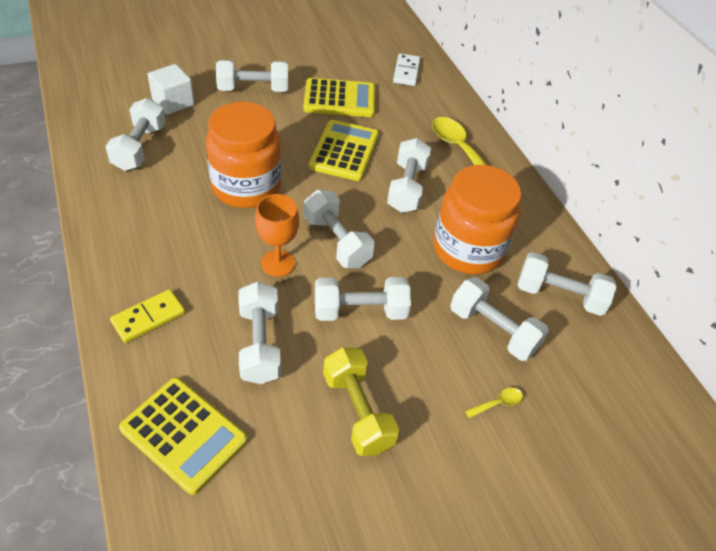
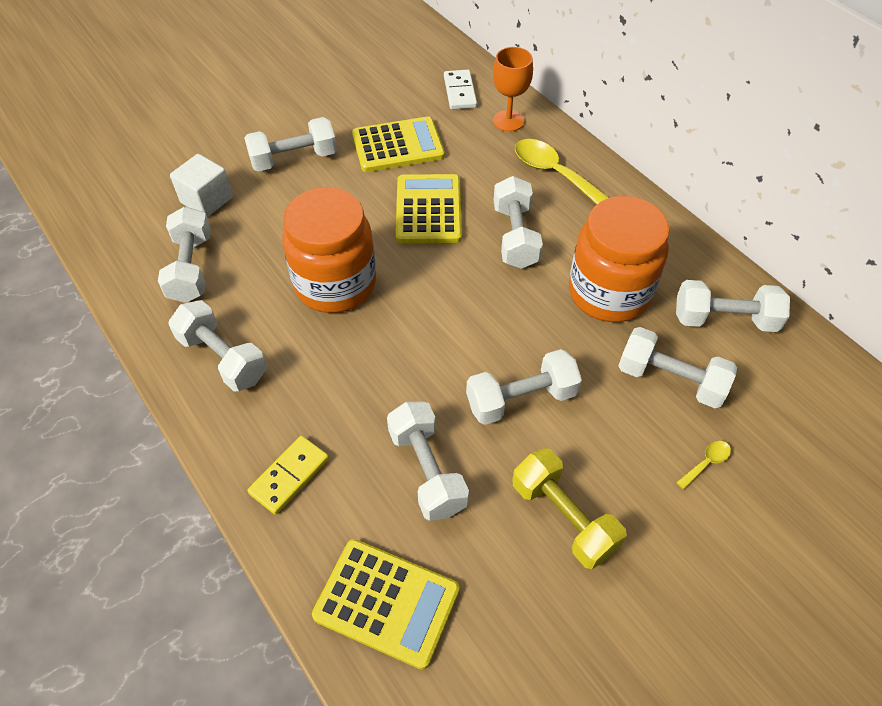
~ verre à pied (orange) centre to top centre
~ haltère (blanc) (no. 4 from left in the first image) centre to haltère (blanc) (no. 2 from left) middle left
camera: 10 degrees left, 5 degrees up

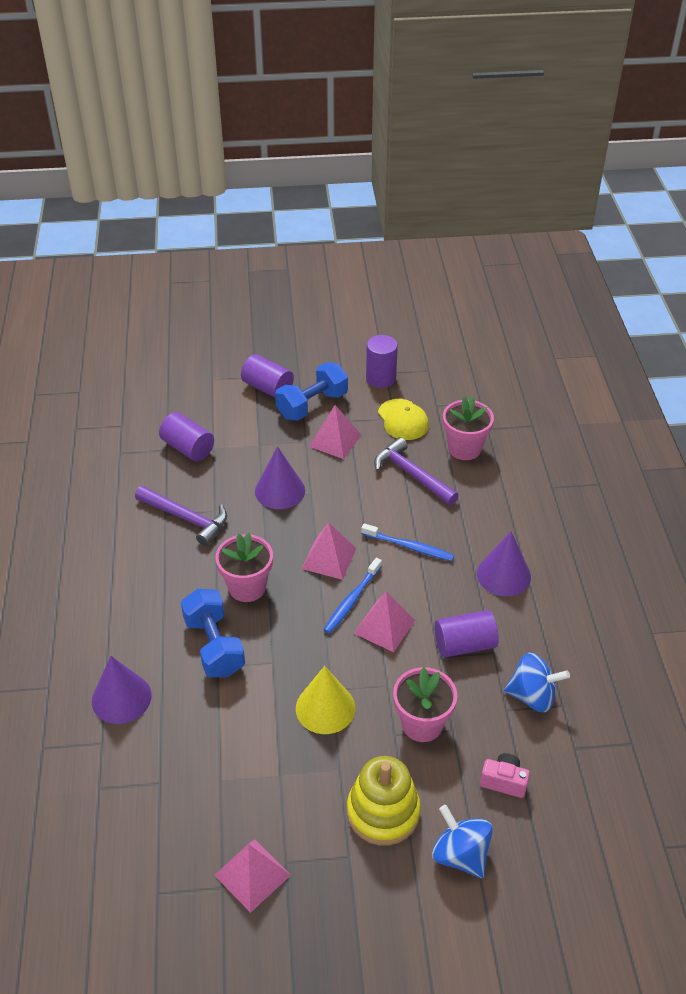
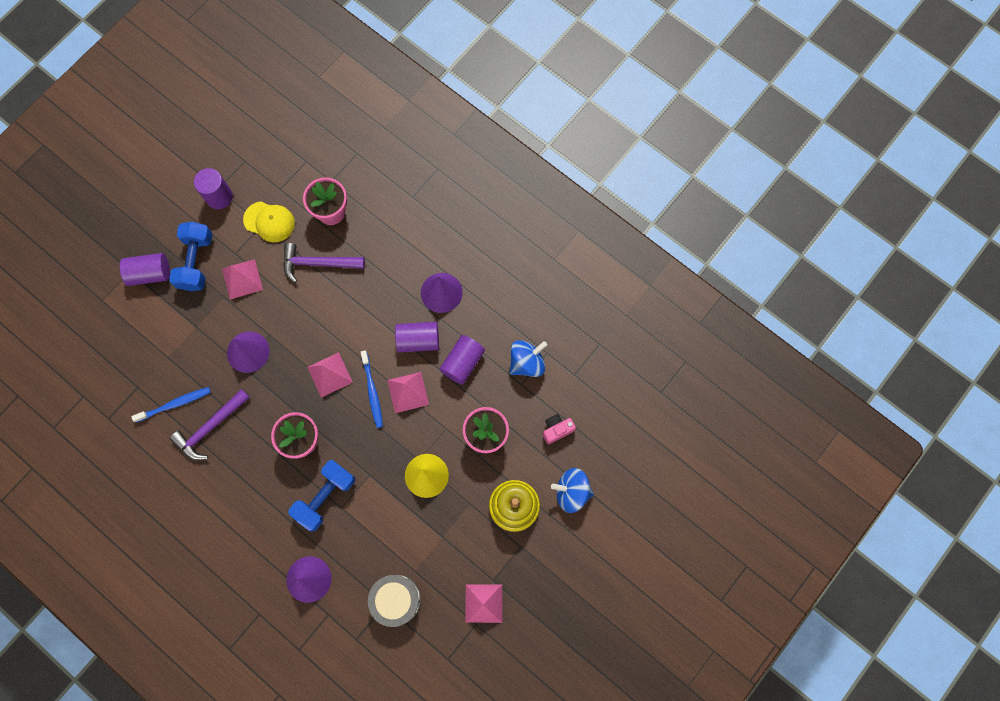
~ marteau (violet) (no. 1 from left) middle left = middle left 150 degrees clockwise
~ cylindre (violet) (no. 1 from left in the first image) middle left to cylindre (violet) (no. 3 from left) centre
~ haltère (bleu) (no. 1 from left in the first image) middle left = bottom left 75 degrees counterclockwise
~ brosse à dents (bleu) (no. 2 from left in the first image) centre to brosse à dents (bleu) (no. 1 from left) middle left
+ tambour (gris) bottom centre
camera: 45 degrees left, 30 degrees up

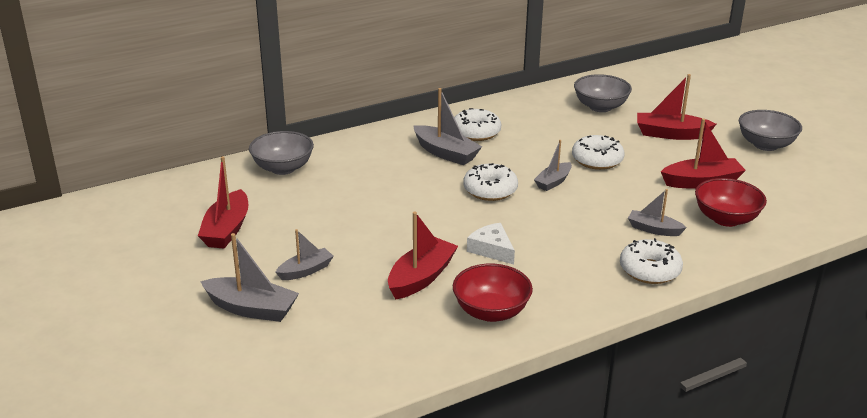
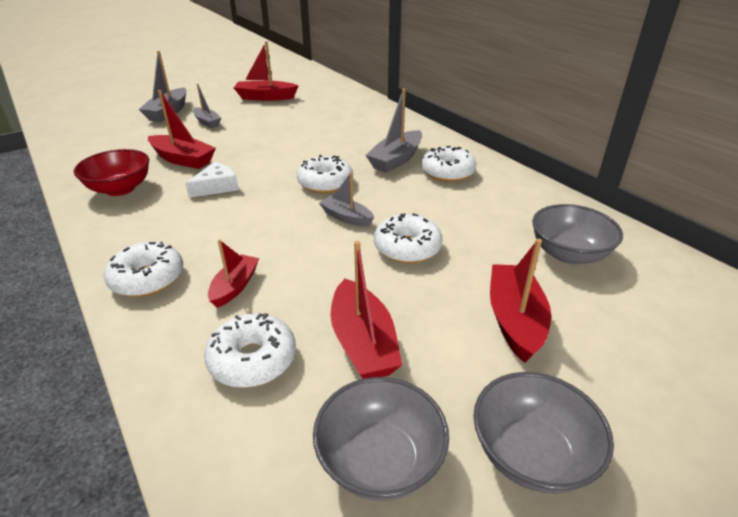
~ bol (gris) (no. 1 from left) middle left to bottom centre
~ bateau (gris) (no. 5 from left) middle right to bateau (rouge) (no. 2 from left) middle left
~ bol (rouge) (no. 2 from left) middle right to beignet (blanc) (no. 2 from left) bottom centre
camera: 85 degrees right, 5 degrees up

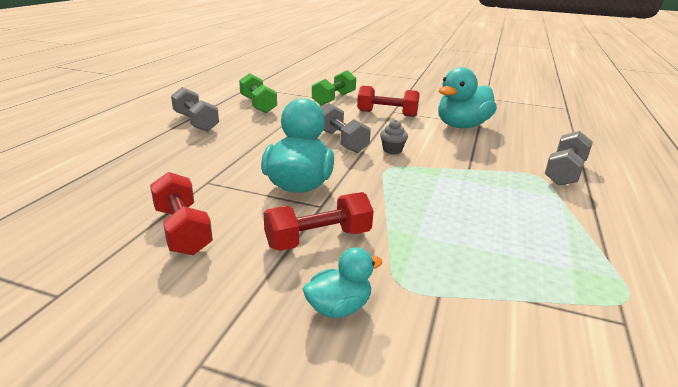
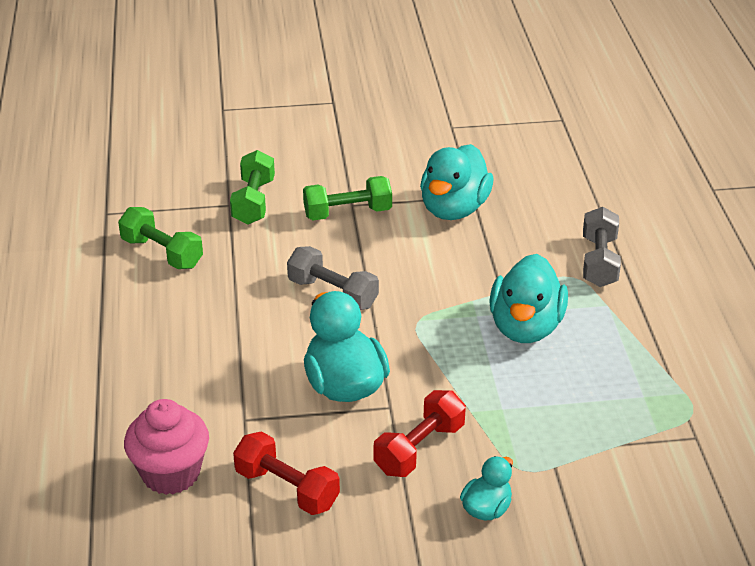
- haltère (gris) (no. 1 from left) top left
~ haltère (rouge) (no. 3 from left) top centre to haltère (vert) (no. 3 from left) centre
- muffin (gris) centre
+ muffin (rose) bottom left
+ canard (turquoise) (no. 4 from left) middle right
camera: 25 degrees left, 10 degrees up

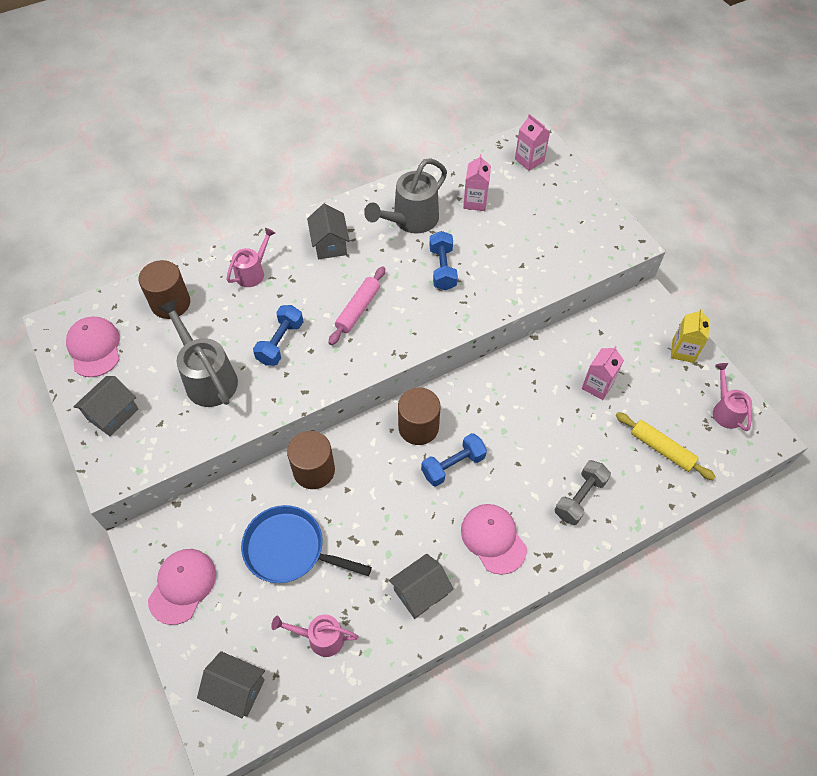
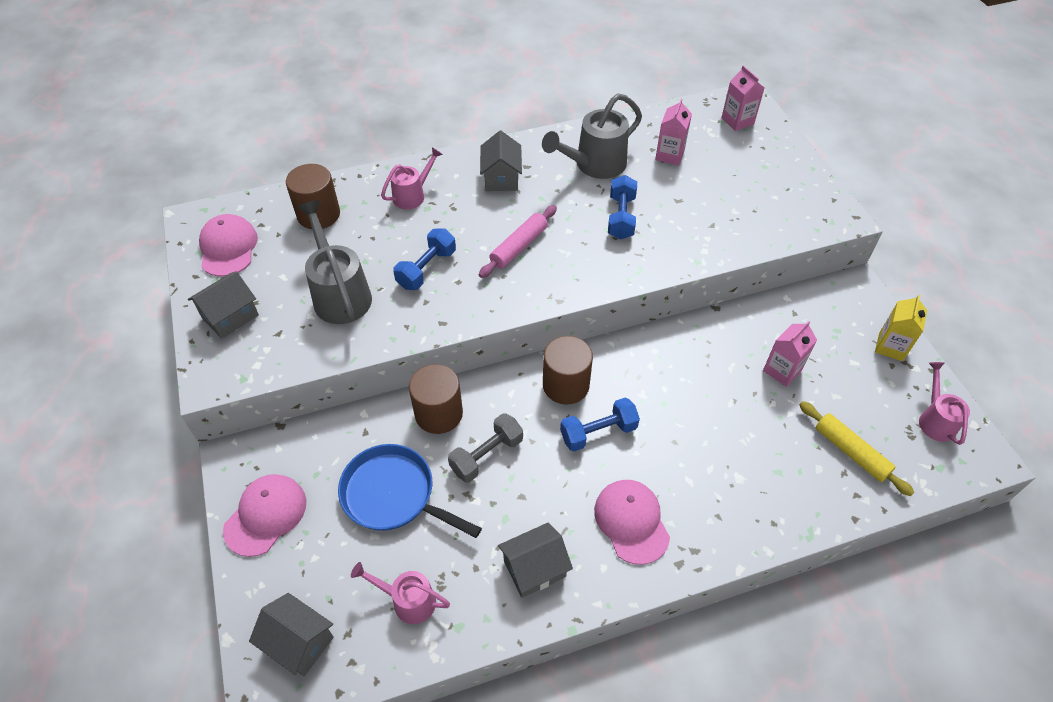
~ haltère (gris) middle right to centre
camera: 10 degrees right, 5 degrees down

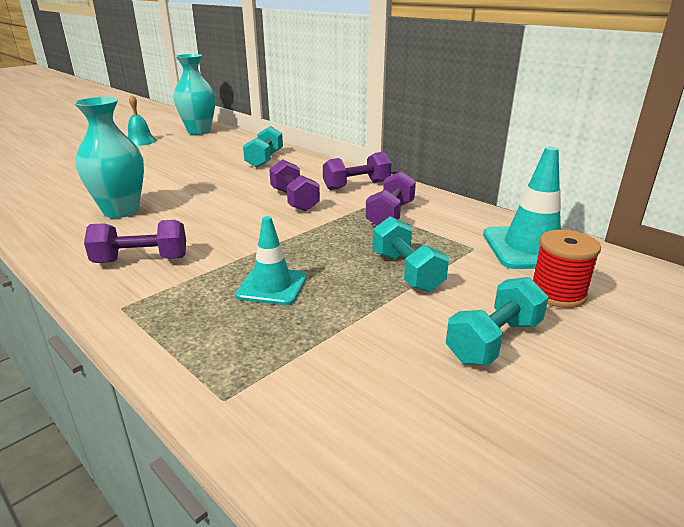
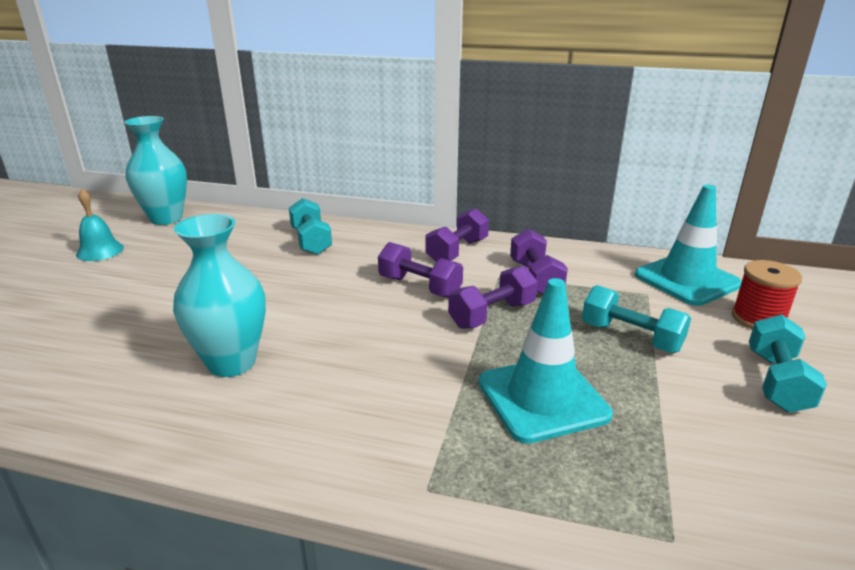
~ haltère (violet) (no. 1 from left in the first image) middle left to haltère (violet) (no. 3 from left) centre
~ cône de chantier (turquoise) (no. 1 from left) centre = centre x1.55
camera: 30 degrees left, 0 degrees up

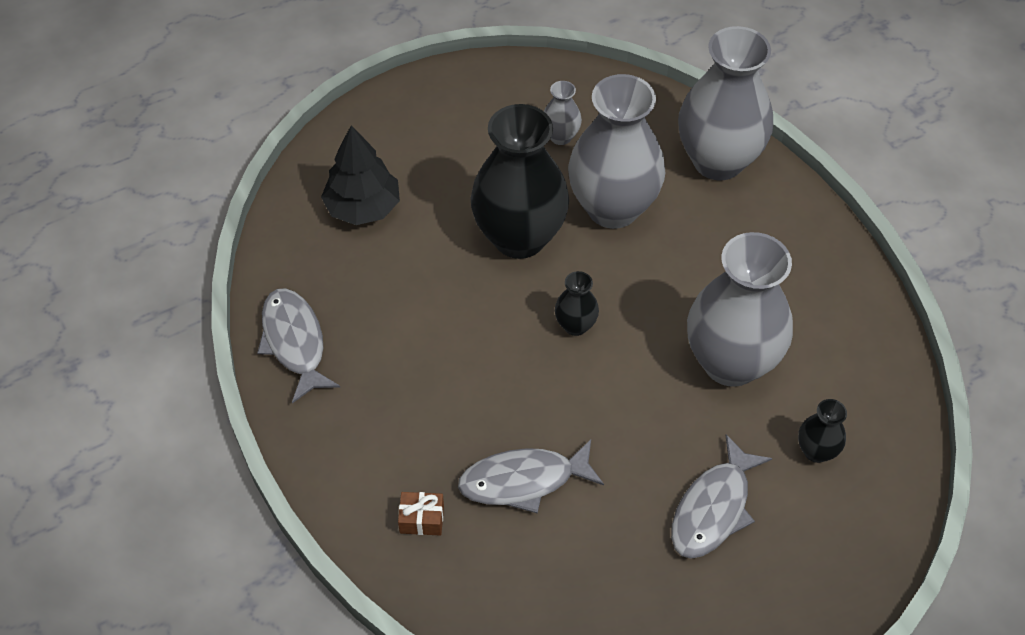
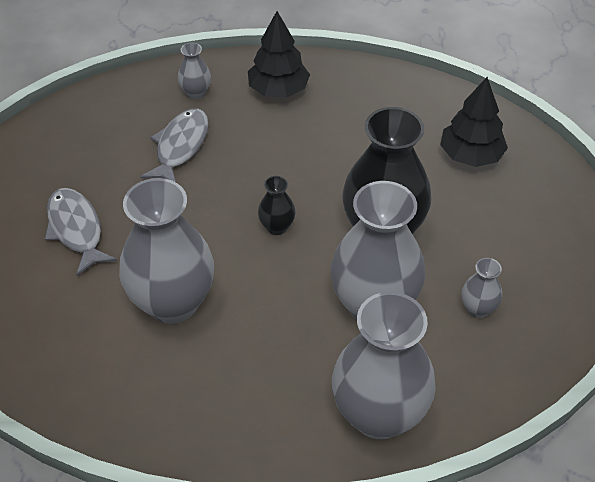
- poisson (gris) (no. 1 from left) middle left
~ cadeau (marron) bottom centre to vase (gris) (no. 2 from left) top left
- vase (noir) (no. 3 from left) bottom right
+ arbre (noir) (no. 1 from left) top centre
camera: 120 degrees right, 5 degrees down

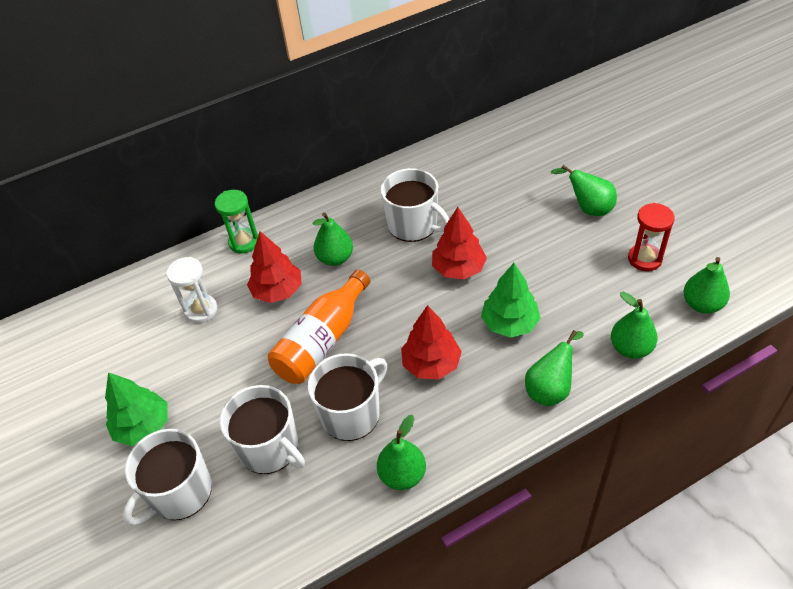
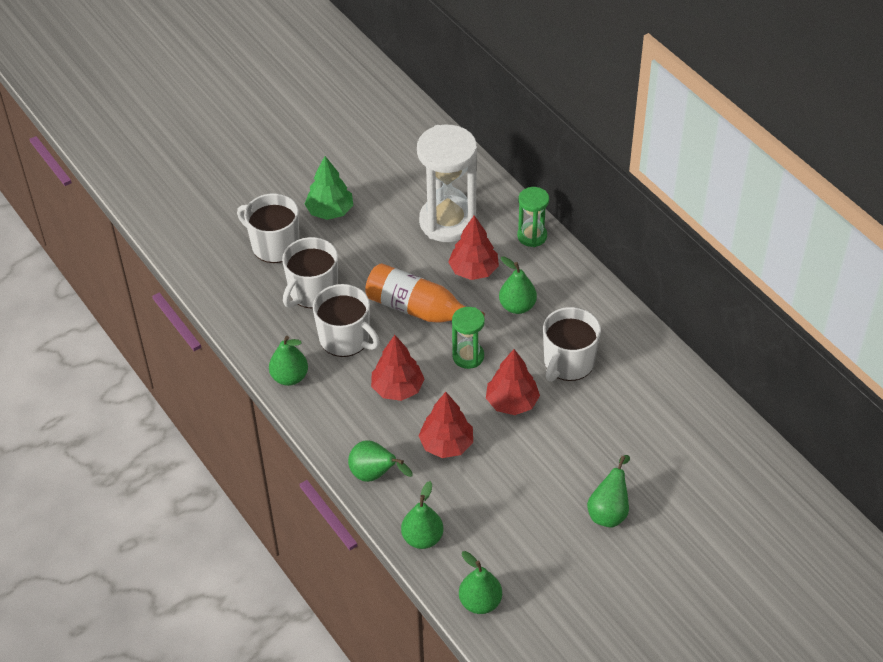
~ sablier (blanc) middle left = top centre x1.93
~ arbre (vert) (no. 2 from left) centre to arbre (rouge) (no. 2 from left) centre
- sablier (rouge) middle right
+ sablier (vert) (no. 1 from left) centre
camera: 80 degrees right, 0 degrees up

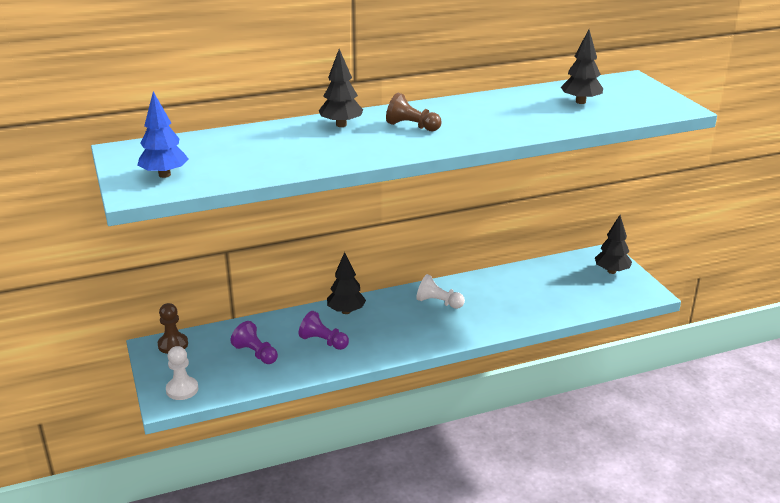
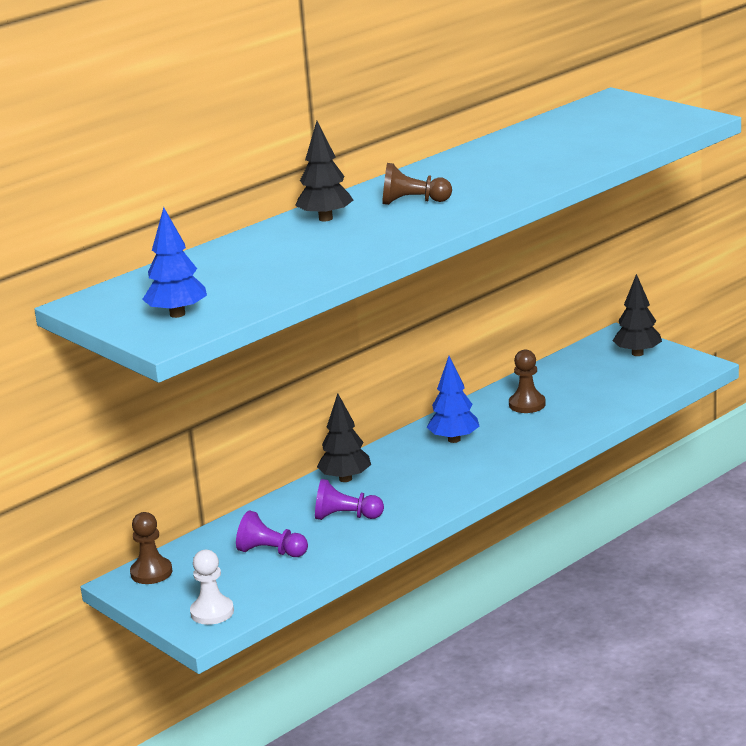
~ pion (blanc) (no. 2 from left) centre to arbre (bleu) (no. 2 from left) centre
- arbre (noir) (no. 3 from left) top right
+ pion (marron) (no. 3 from left) middle right
camera: 20 degrees left, 5 degrees down

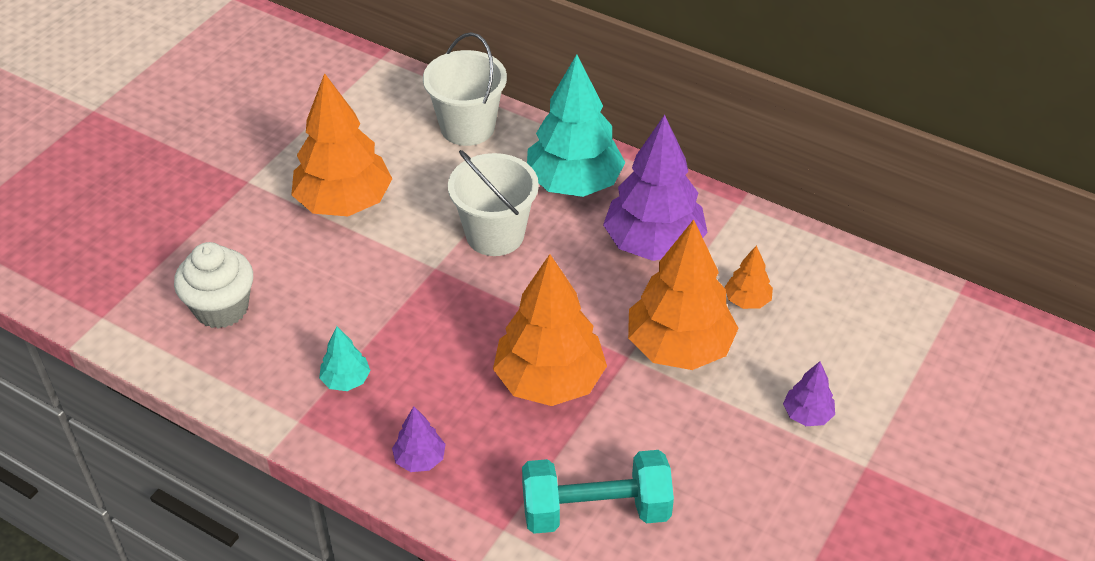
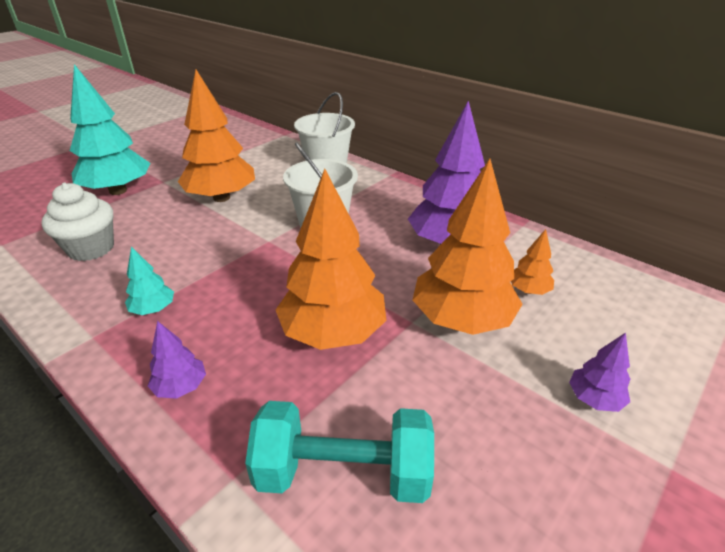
~ arbre (turquoise) (no. 2 from left in the first image) top centre to arbre (turquoise) (no. 1 from left) top left
camera: 10 degrees right, 10 degrees down

